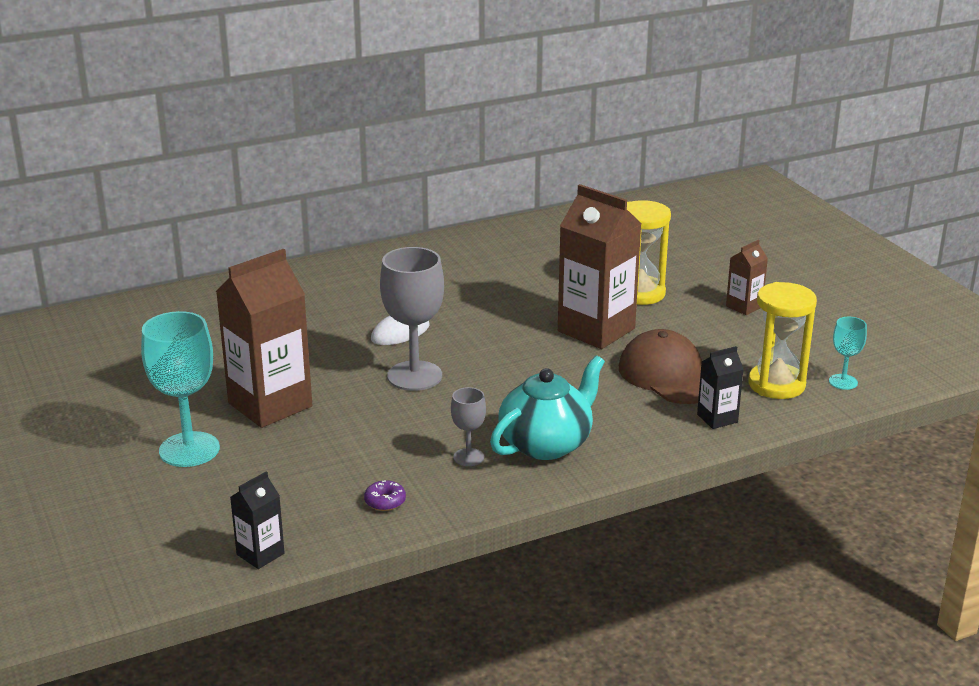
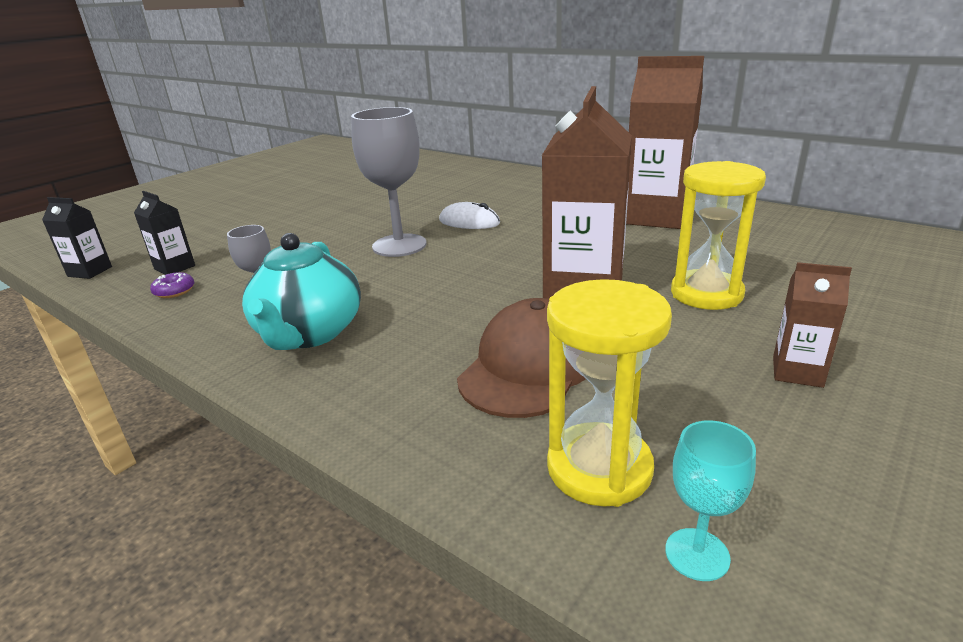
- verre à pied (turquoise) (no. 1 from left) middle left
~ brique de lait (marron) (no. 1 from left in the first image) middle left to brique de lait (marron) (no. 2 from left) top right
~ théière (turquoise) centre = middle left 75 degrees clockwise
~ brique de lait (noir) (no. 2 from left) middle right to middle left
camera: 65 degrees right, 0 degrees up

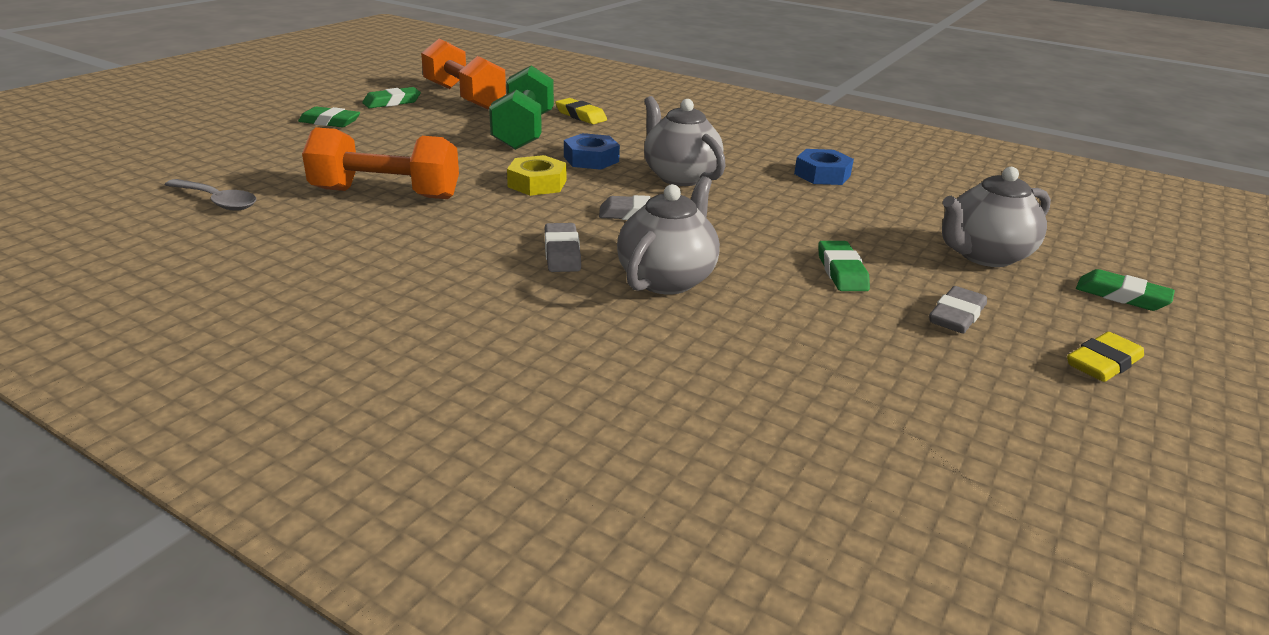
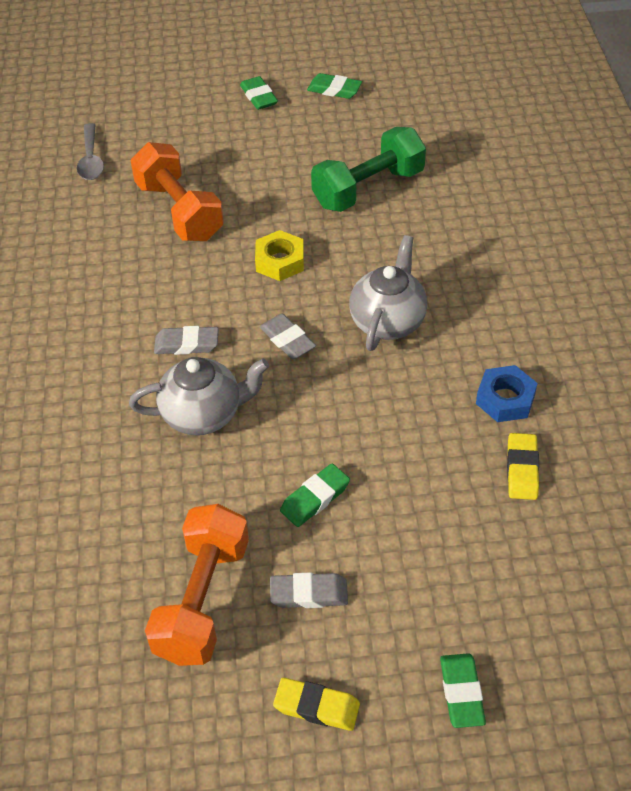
~ haltère (orange) (no. 2 from left) top centre to bottom left
~ gomme (gris) (no. 1 from left) centre = middle left 45 degrees clockwise
~ gomme (jaune) (no. 1 from left in the first image) top centre to gomme (jaune) (no. 2 from left) middle right
- écrou (bleu) (no. 1 from left) top centre
- théière (gris) (no. 3 from left) middle right
camera: 55 degrees right, 20 degrees up

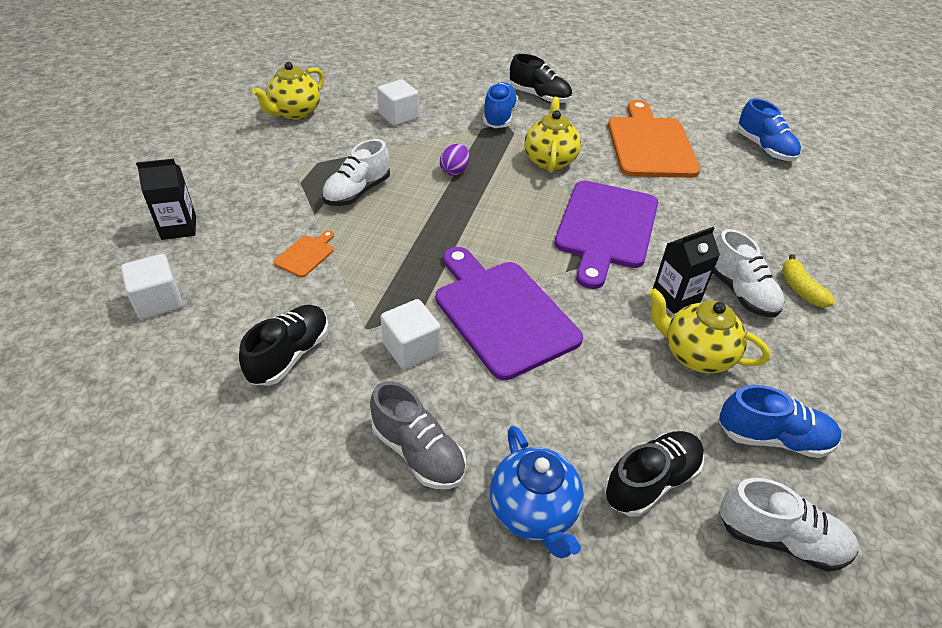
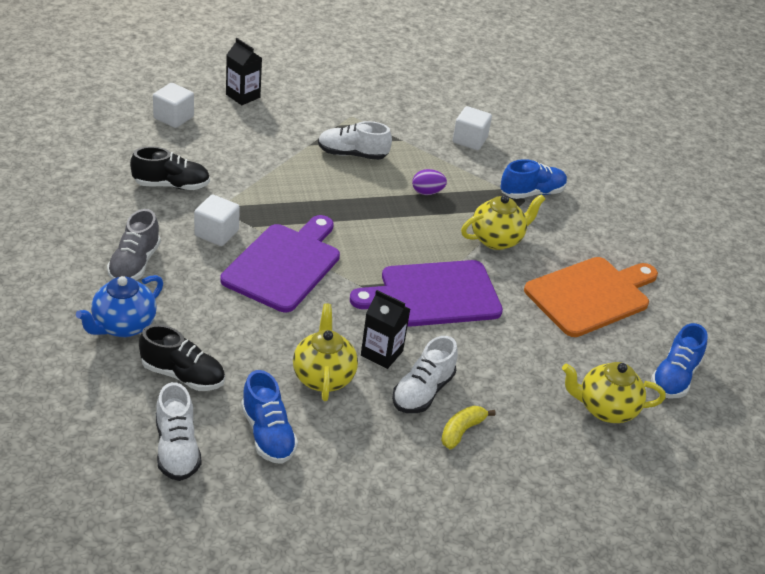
~ théière (jaune) (no. 1 from left in the first image) top left to théière (jaune) (no. 3 from left) bottom right
- planche à découper (orange) (no. 1 from left) middle left
- chaussure (noir) (no. 2 from left) top centre
camera: 55 degrees right, 5 degrees down

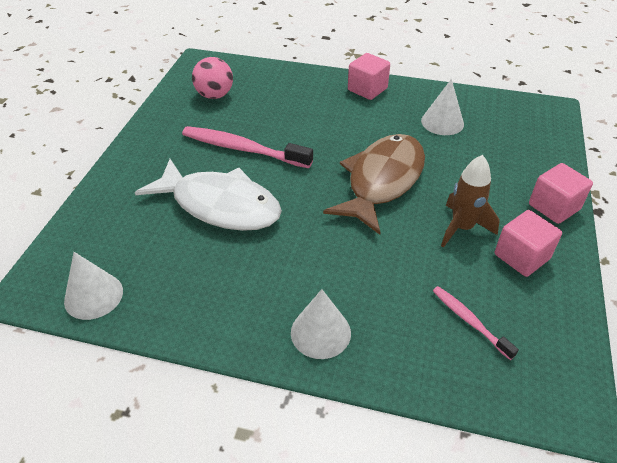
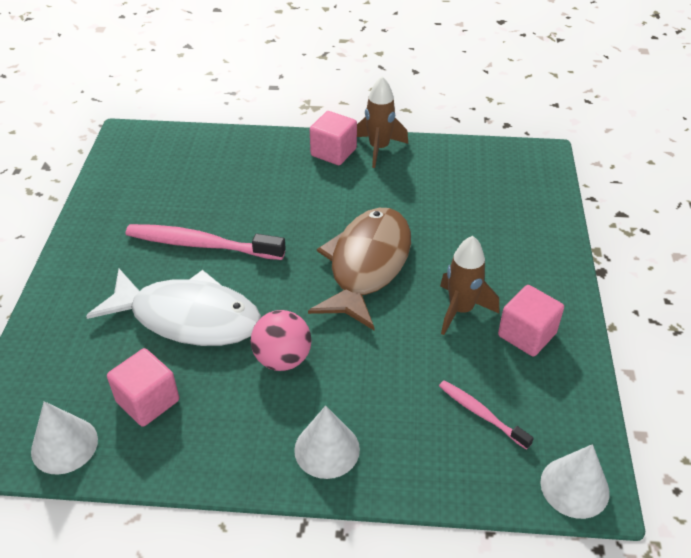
~ balle (rose) top centre to centre
~ cône (blanc) (no. 3 from left) top right to bottom right
~ cube (rose) (no. 3 from left in the first image) middle right to cube (rose) (no. 1 from left) bottom left
+ fusée (marron) (no. 1 from left) top centre
camera: 10 degrees left, 0 degrees up

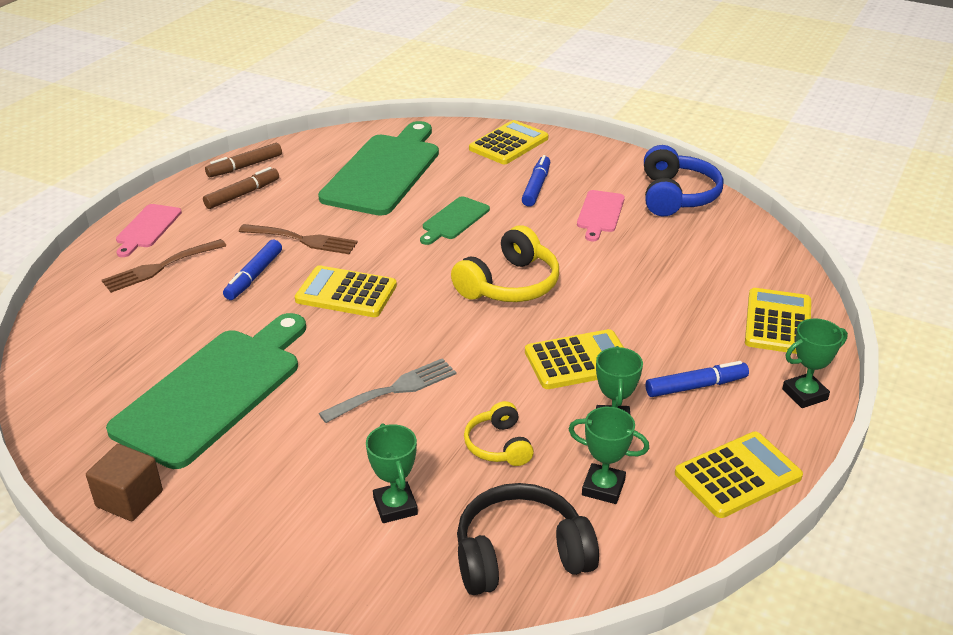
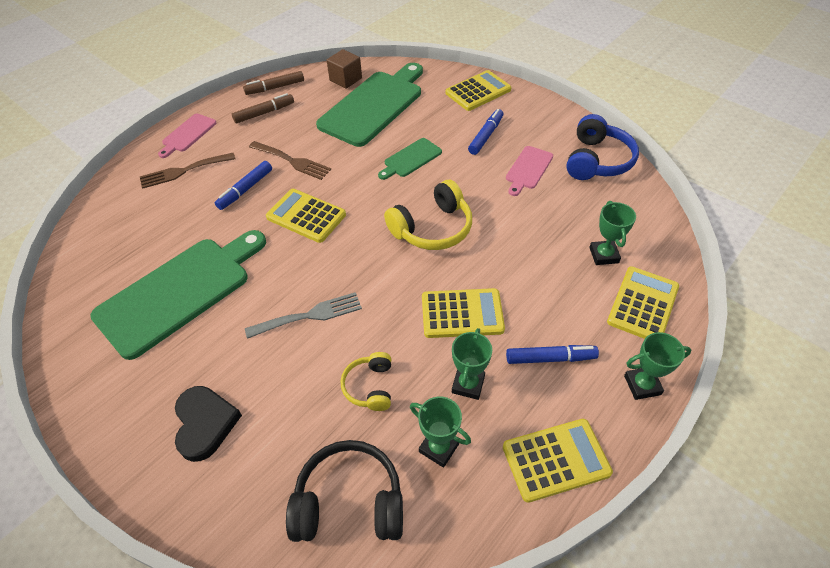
~ cube (marron) bottom left to top centre
~ trophée (vert) (no. 1 from left in the first image) bottom centre to trophée (vert) (no. 3 from left) middle right
+ cœur (noir) bottom left
camera: 15 degrees right, 15 degrees up

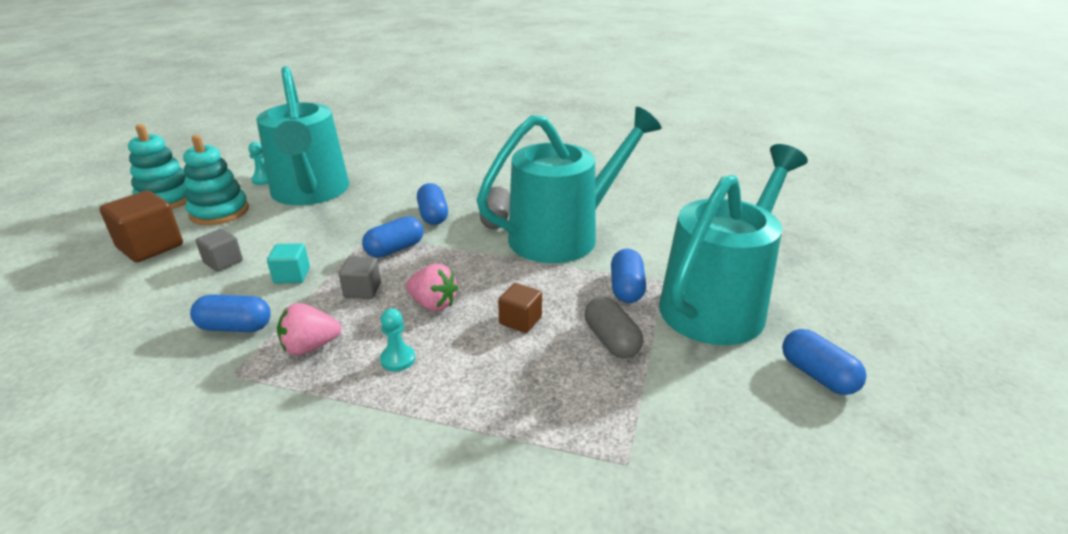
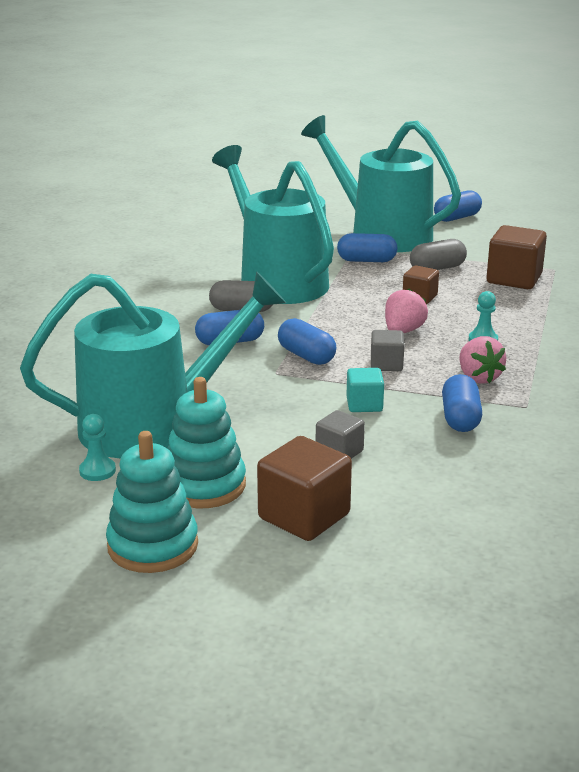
+ cube (marron) (no. 3 from left) top right
camera: 90 degrees left, 5 degrees down

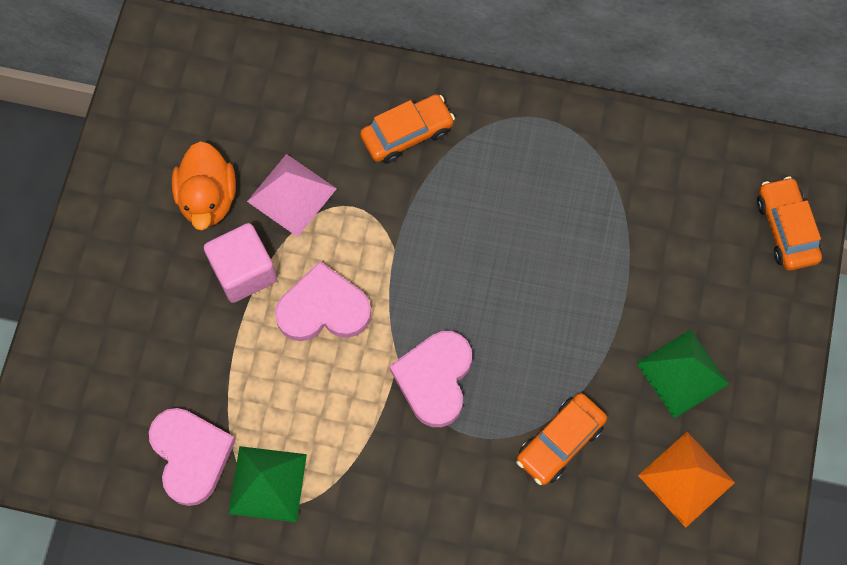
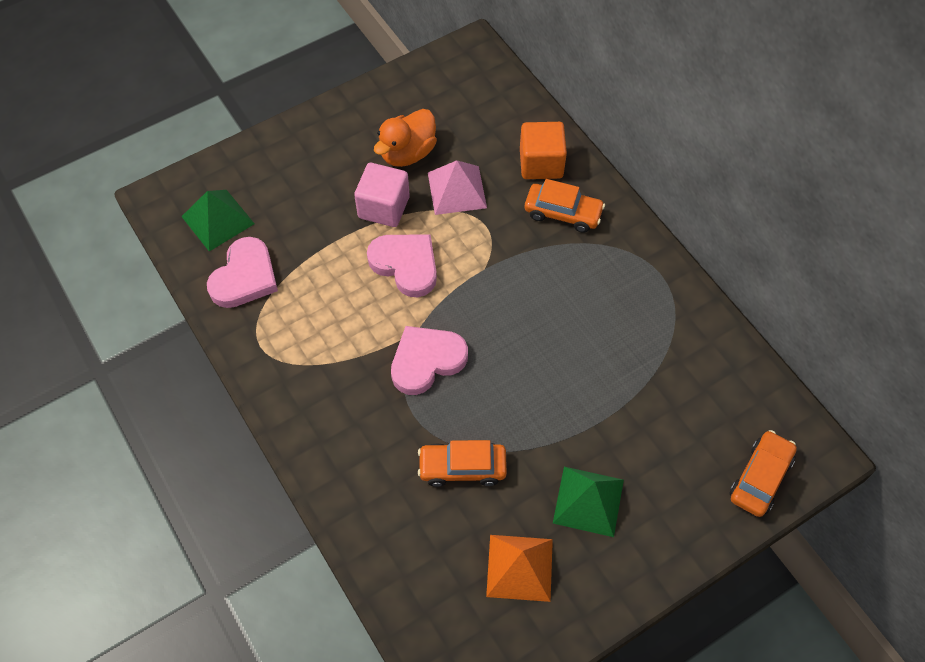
~ pyramide (vert) (no. 1 from left) bottom left to top left
+ cube (orange) top centre
camera: 45 degrees right, 10 degrees down

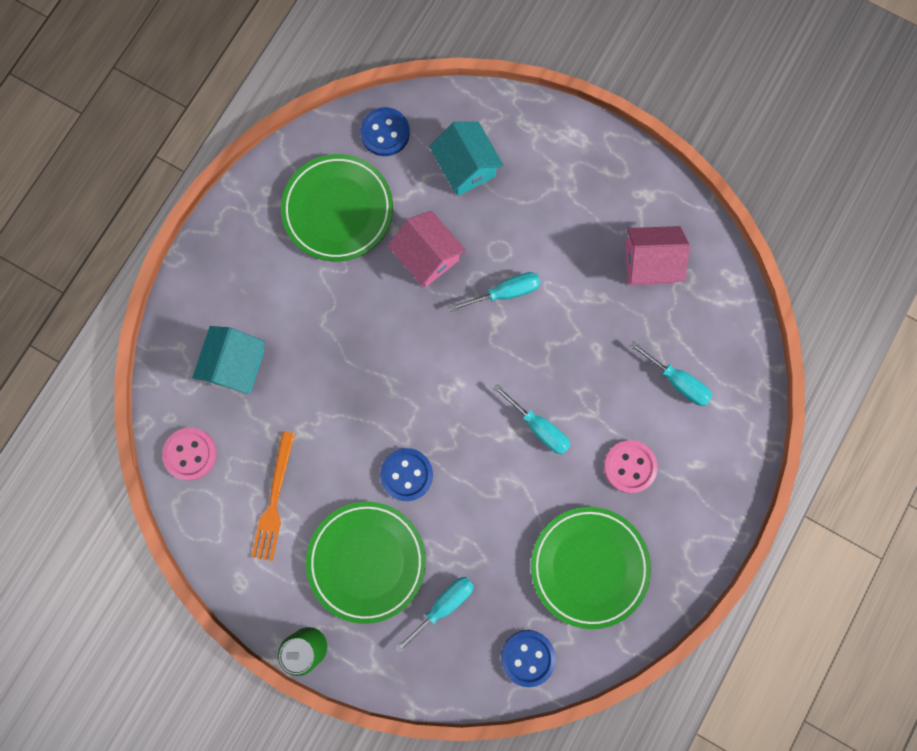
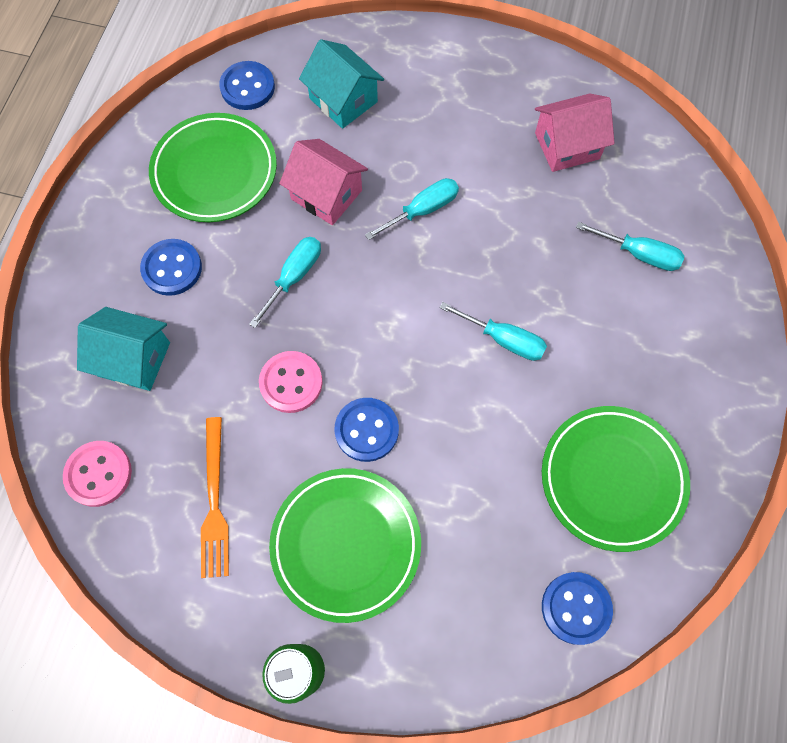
~ maison (turquoise) (no. 1 from left) middle left = middle left 75 degrees counterclockwise
~ tournevis (turquoise) (no. 1 from left) bottom centre to centre
~ bouton (rose) (no. 2 from left) middle right to centre
+ bouton (bleu) (no. 1 from left) middle left
camera: 15 degrees left, 10 degrees down

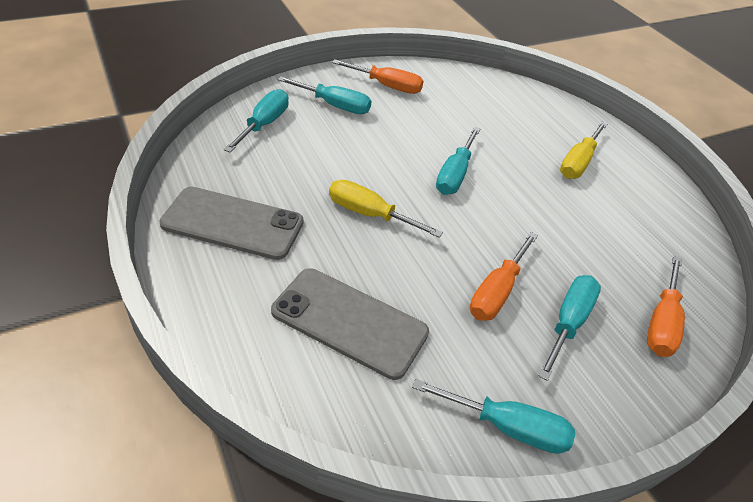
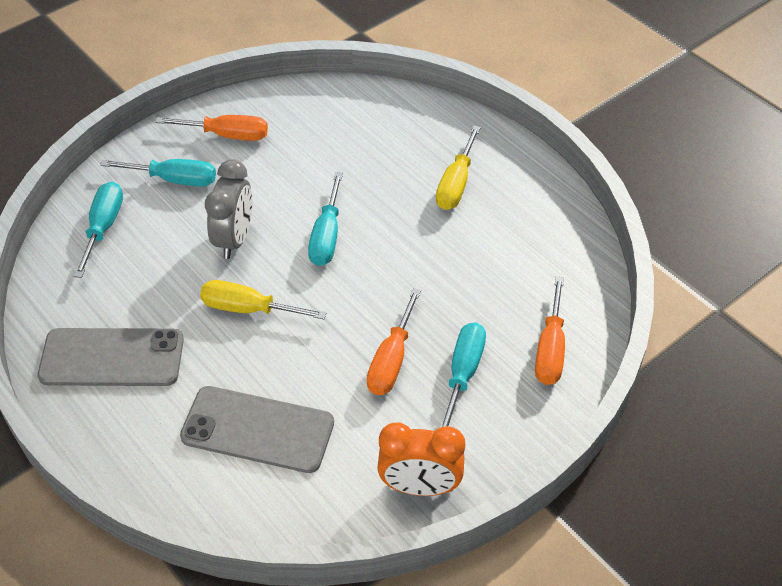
~ tournevis (turquoise) (no. 4 from left) bottom centre to réveil (orange) bottom centre
+ réveil (gris) middle left
camera: 10 degrees left, 5 degrees up

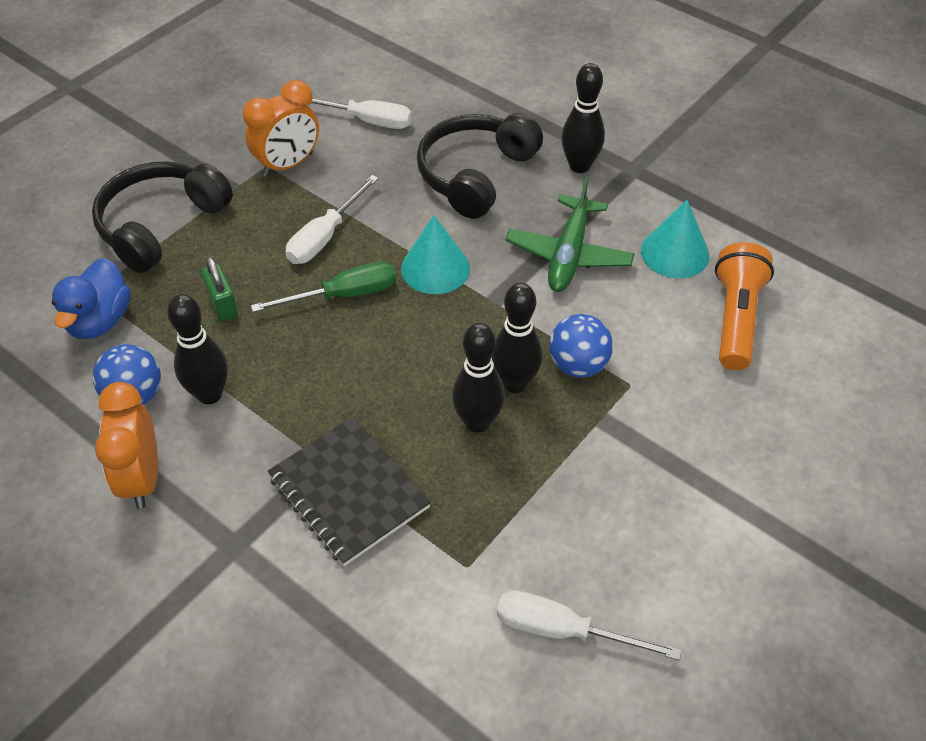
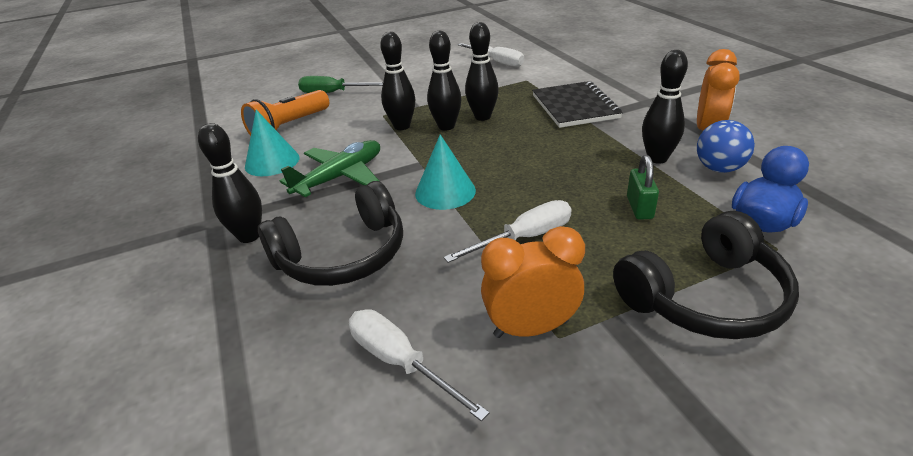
~ tournevis (vert) centre to top centre
~ balle (bleu) (no. 2 from left) centre to quille (noir) (no. 2 from left) top centre
camera: 150 degrees left, 15 degrees down

